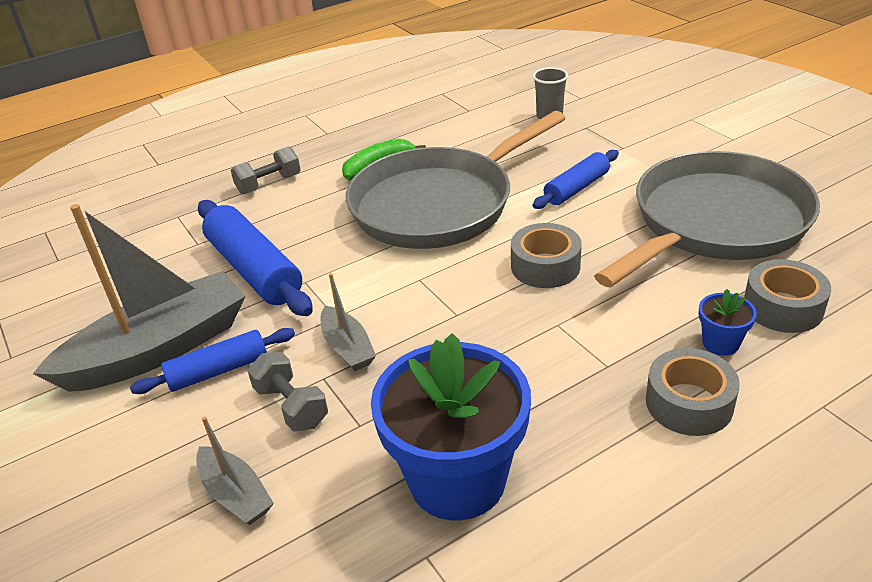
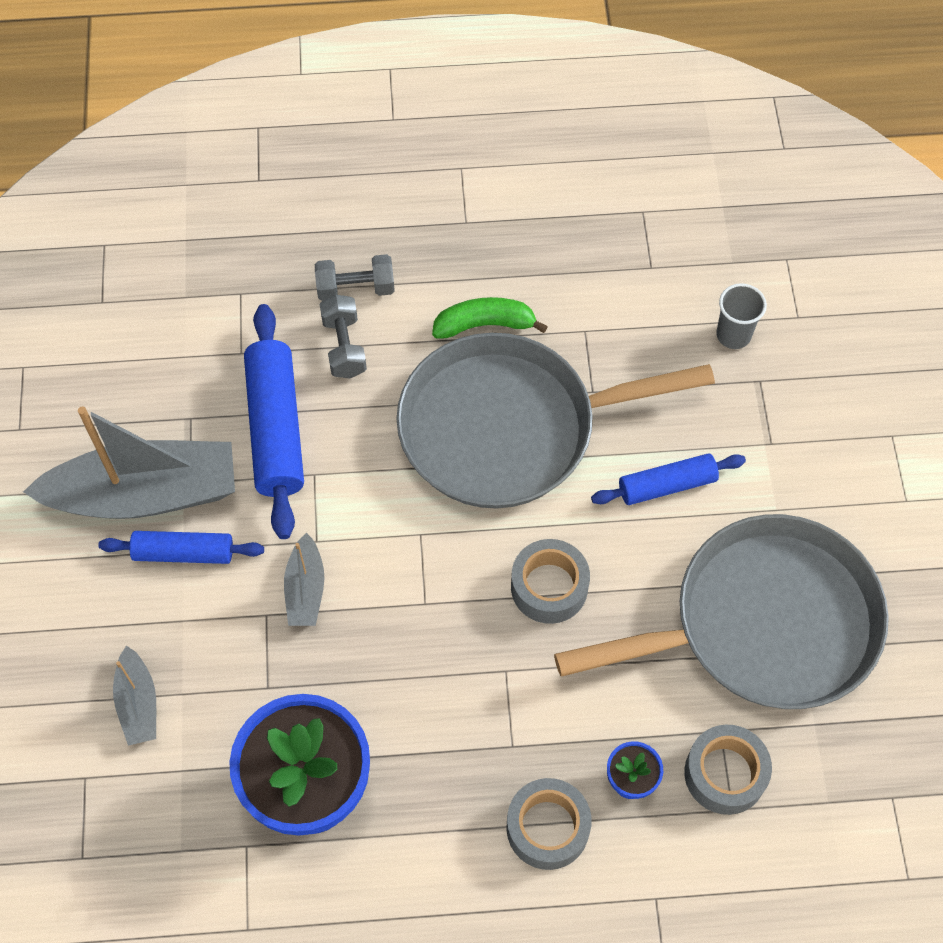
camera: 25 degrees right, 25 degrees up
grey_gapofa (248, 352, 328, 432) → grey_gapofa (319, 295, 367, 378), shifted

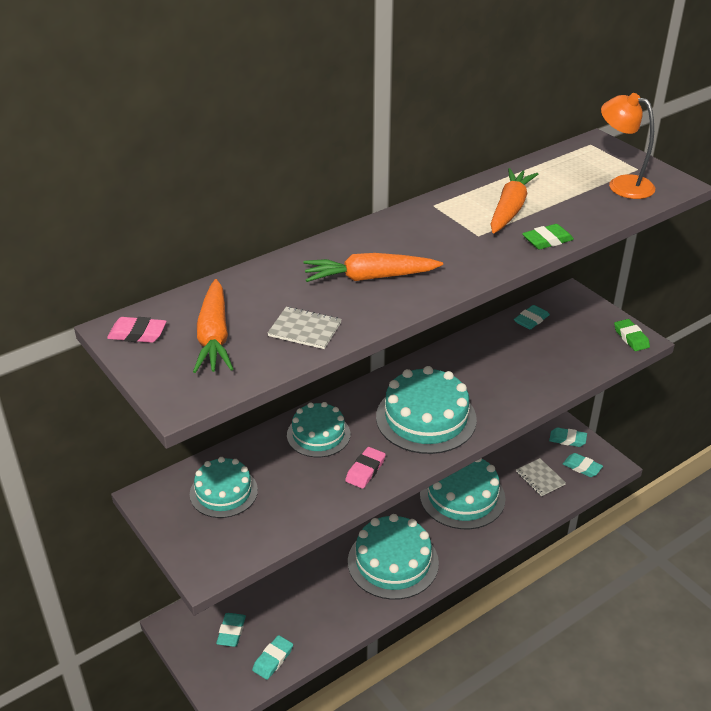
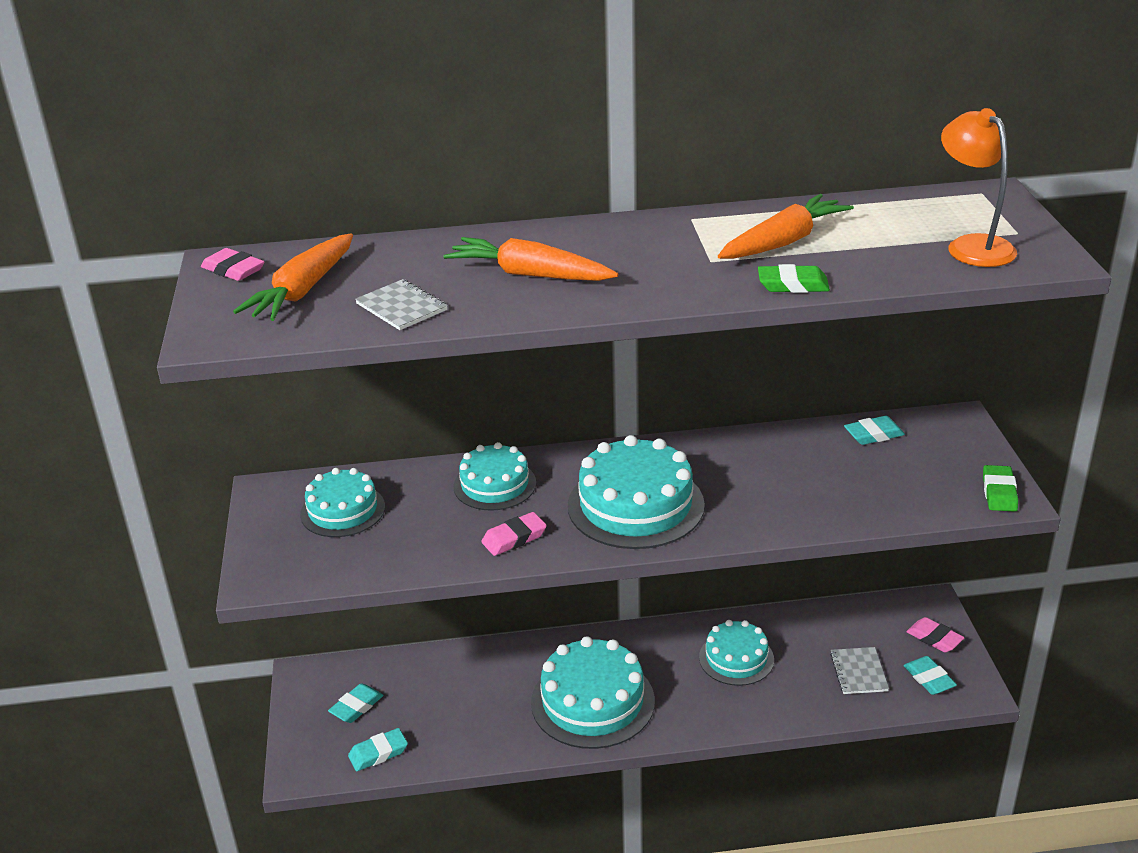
camera: 30 degrees right, 5 degrees down
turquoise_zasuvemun (420, 458, 505, 529) → turquoise_zasuvemun (699, 620, 774, 686), x0.62
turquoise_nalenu (549, 428, 587, 447) → pink_nalenu (906, 617, 965, 652)

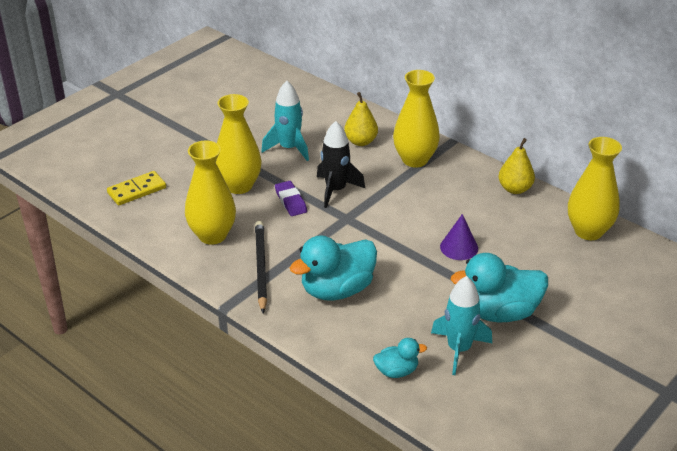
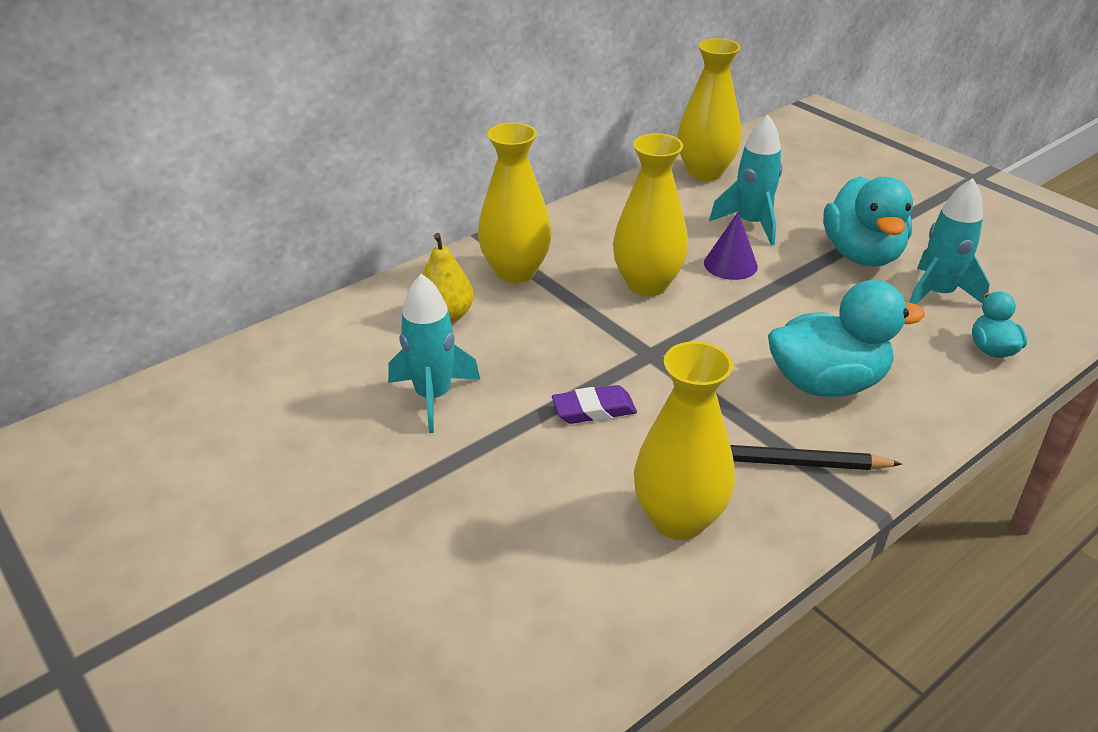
camera: 80 degrees left, 0 degrees up
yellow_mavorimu (216, 94, 262, 194) → yellow_mavorimu (613, 133, 688, 296), shifted
- → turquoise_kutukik (709, 114, 783, 246)
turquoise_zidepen (290, 235, 377, 301) → turquoise_zidepen (768, 280, 925, 397), 75 degrees counterclockwise
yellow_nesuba (107, 171, 166, 206) → -
black_kutukik (317, 121, 365, 208) → -
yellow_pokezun (499, 138, 535, 194) → -

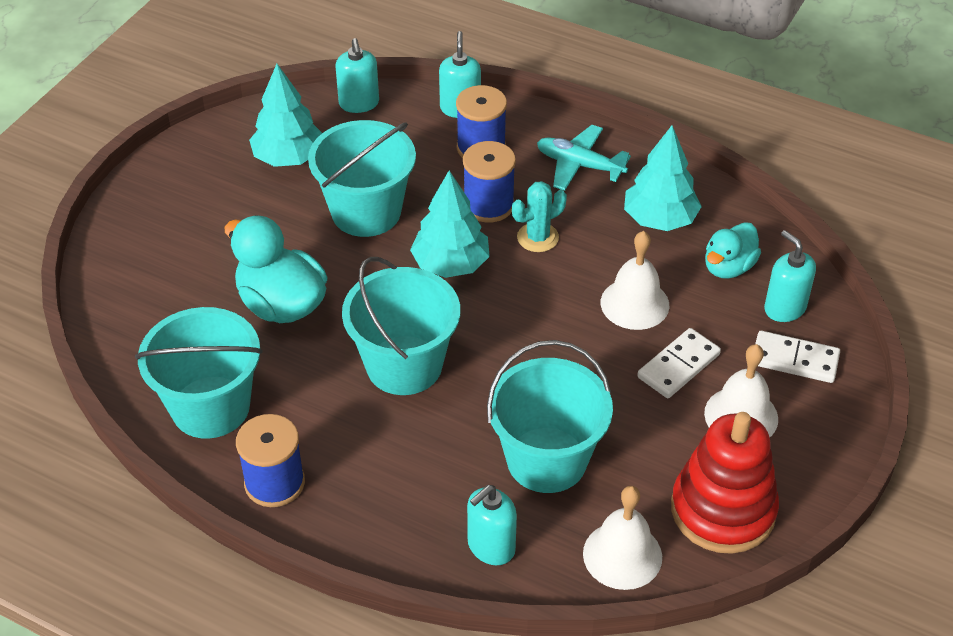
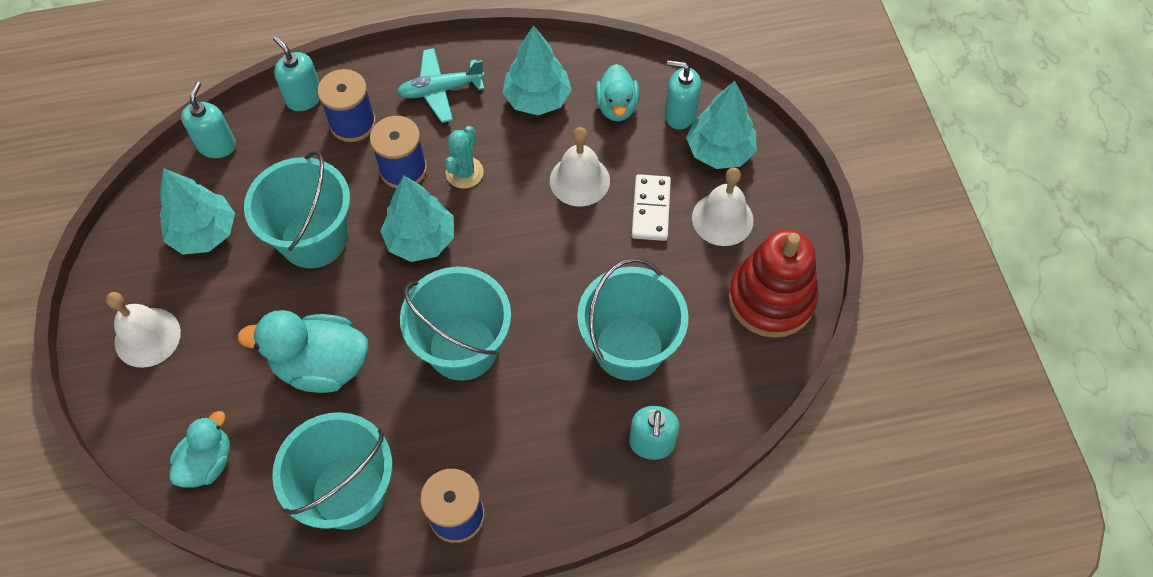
camera: 40 degrees left, 15 degrees up
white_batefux (583, 486, 662, 590) → white_batefux (106, 292, 181, 368), shifted
- → turquoise_zidepen (170, 411, 230, 488)
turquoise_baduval (336, 38, 379, 113) → turquoise_baduval (181, 81, 236, 158), 120 degrees counterclockwise
white_nesuba (755, 331, 840, 383) → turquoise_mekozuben (686, 81, 757, 169)

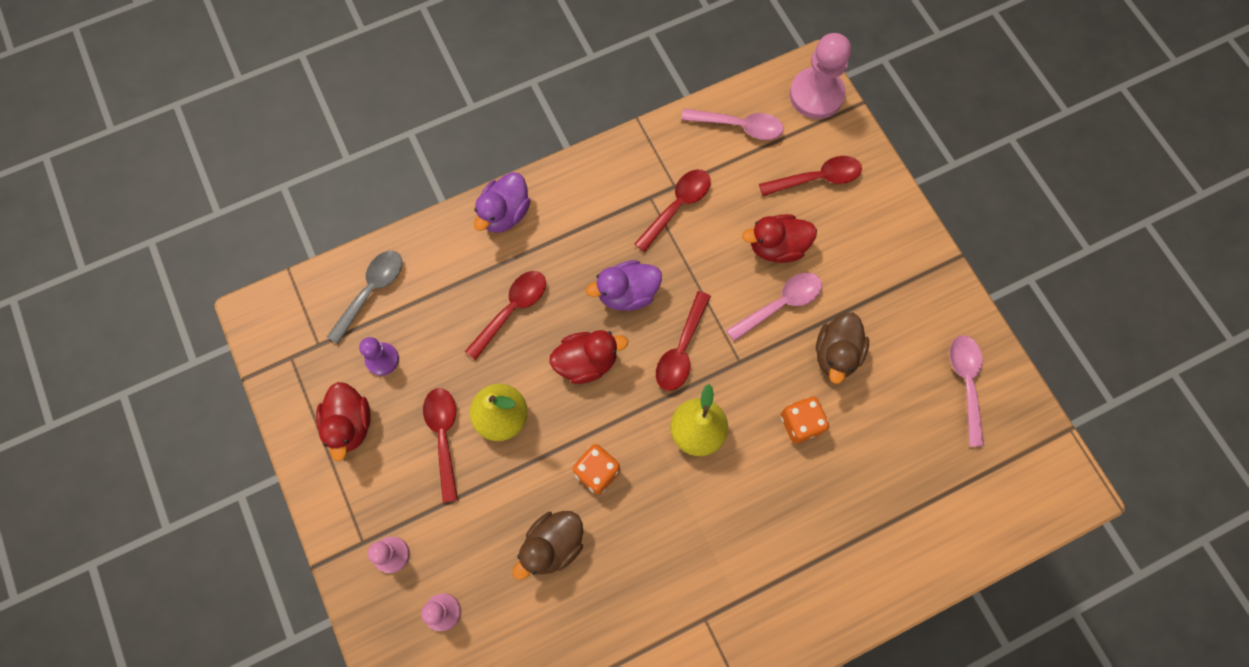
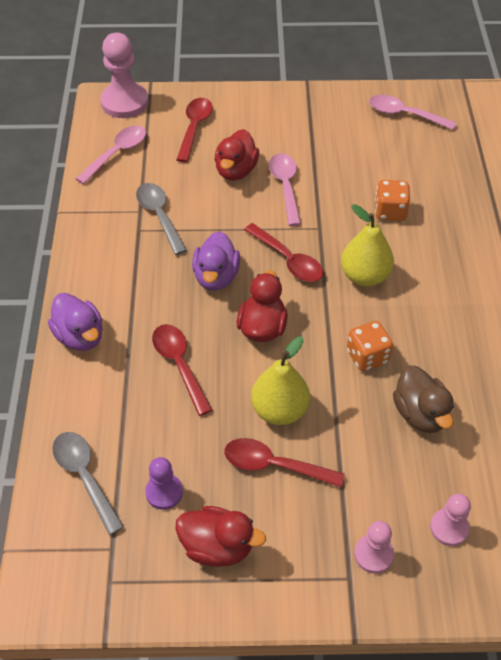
camera: 65 degrees left, 20 degrees down
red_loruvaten (634, 169, 711, 252) → grey_loruvaten (136, 183, 187, 255)
brown_zidepen (816, 313, 869, 384) → -

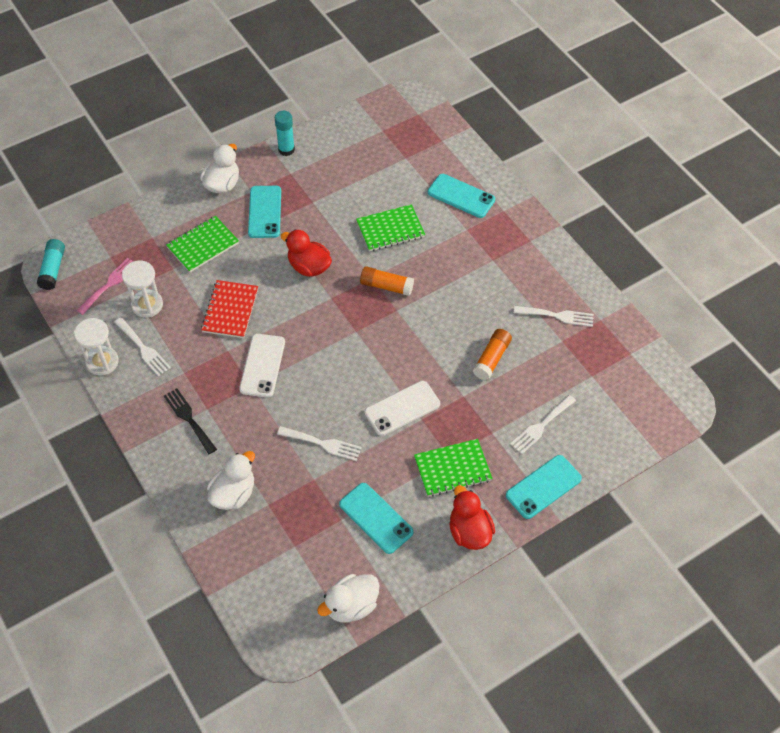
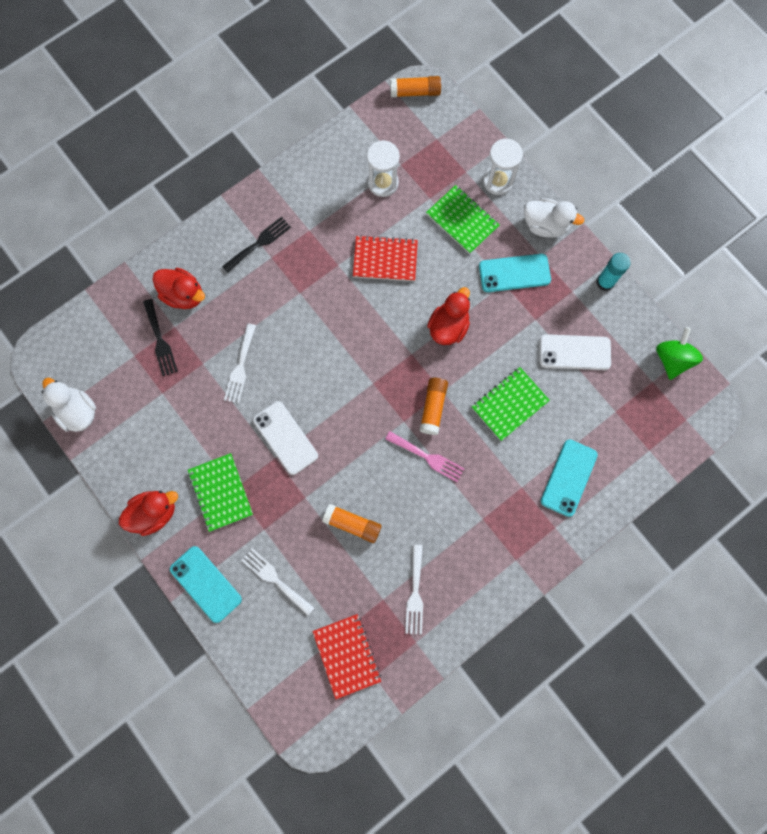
camera: 85 degrees right, 20 degrees up
- → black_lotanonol (143, 299, 178, 376)
white_zidepen (207, 451, 255, 510) → red_zidepen (152, 268, 205, 309)
- → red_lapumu (312, 614, 381, 699)
pink_lotanonol (76, 258, 132, 315) → pink_lotanonol (385, 431, 465, 482), shifted
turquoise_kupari (37, 239, 65, 290) → orange_kupari (390, 76, 441, 97)
green_lapumu (356, 204, 425, 252) → green_lapumu (472, 367, 550, 441), 75 degrees clockwise
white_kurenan (74, 318, 119, 376) → white_kurenan (483, 138, 523, 195), shifted
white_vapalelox (239, 334, 285, 397) → white_vapalelox (540, 334, 611, 370), shifted
- → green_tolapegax (656, 327, 703, 380)
white_lotanonol (114, 317, 171, 376) → -
turquoise_vapalelox (339, 483, 414, 554) → -

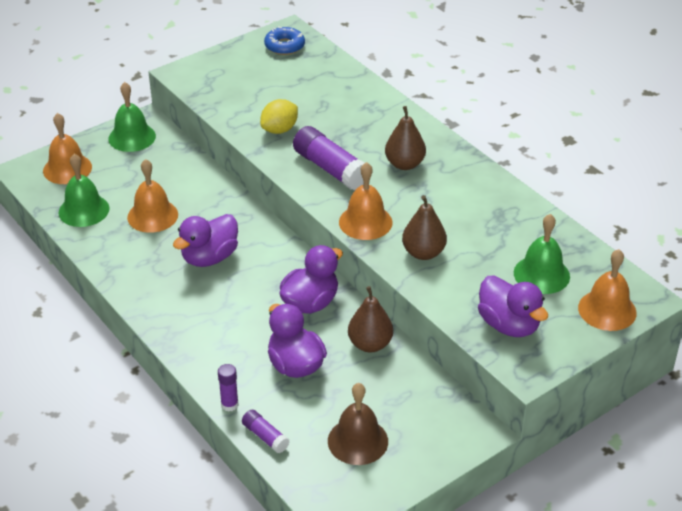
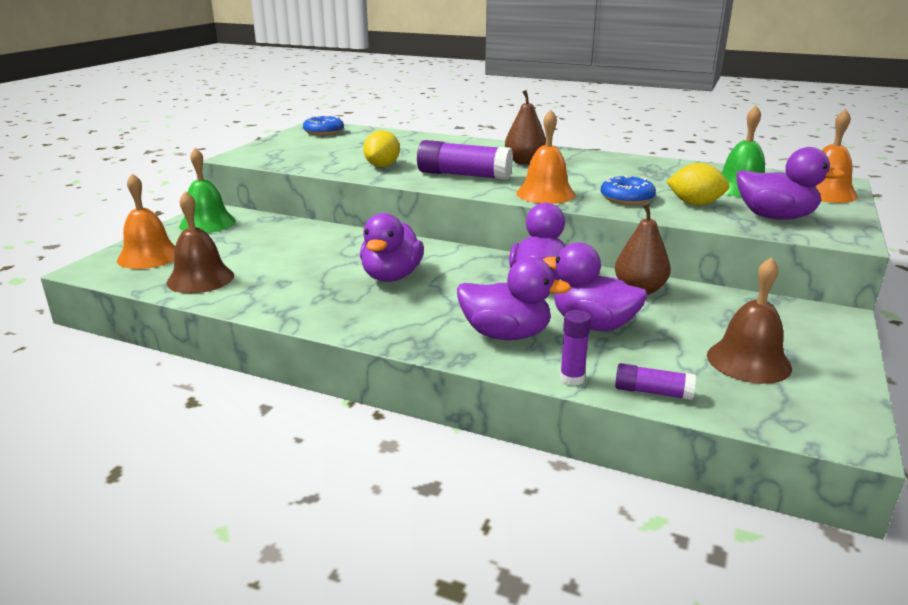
camera: 30 degrees left, 15 degrees down
green_batefux (59, 154, 109, 227) → brown_batefux (167, 191, 234, 293)
- → purple_zidepen (457, 257, 571, 340)
brown_pokezun (402, 195, 447, 260) → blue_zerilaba (601, 176, 656, 205)
- → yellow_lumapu (666, 163, 730, 205)
orange_batefux (127, 159, 178, 233) → -

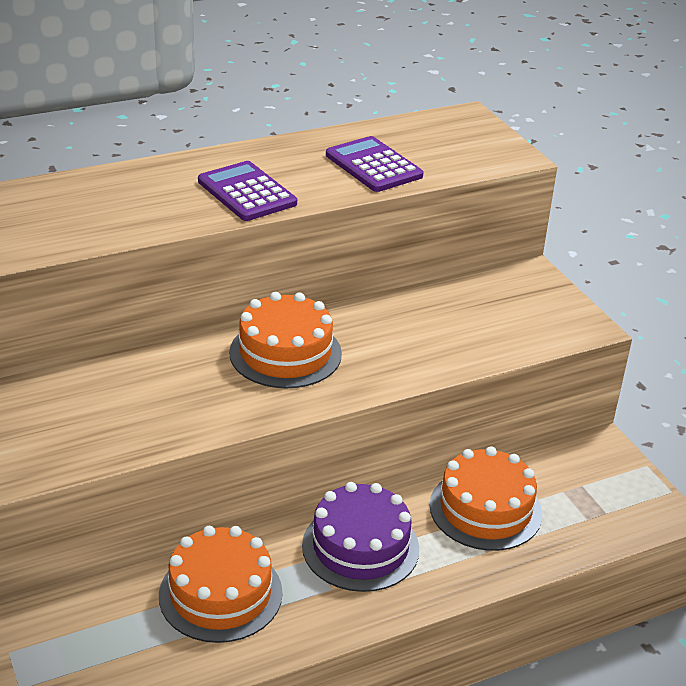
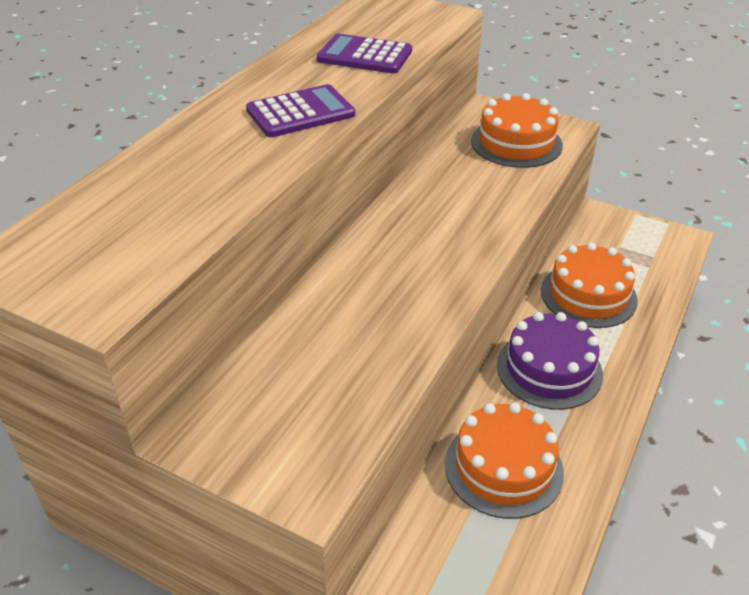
camera: 35 degrees left, 5 degrees up
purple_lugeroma (198, 161, 297, 221) → purple_lugeroma (246, 84, 355, 137), 135 degrees clockwise
orange_zasuvemun (229, 292, 342, 388) → orange_zasuvemun (471, 93, 563, 168), shifted

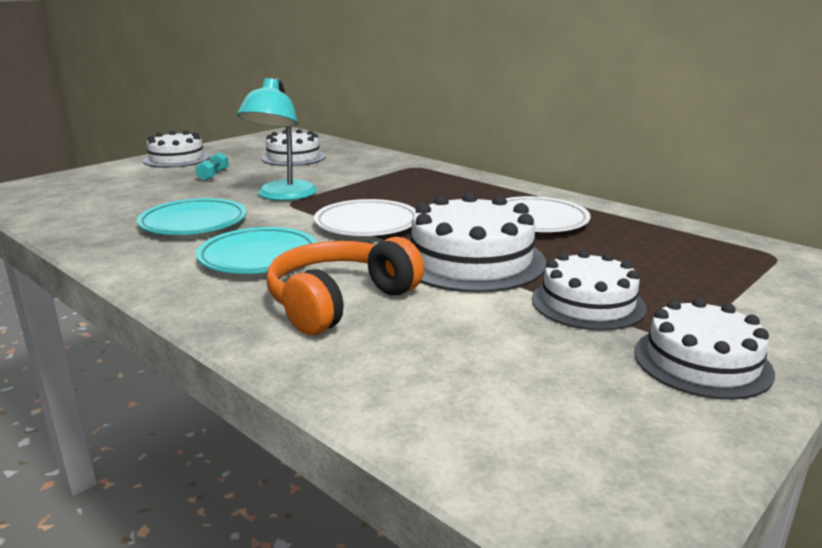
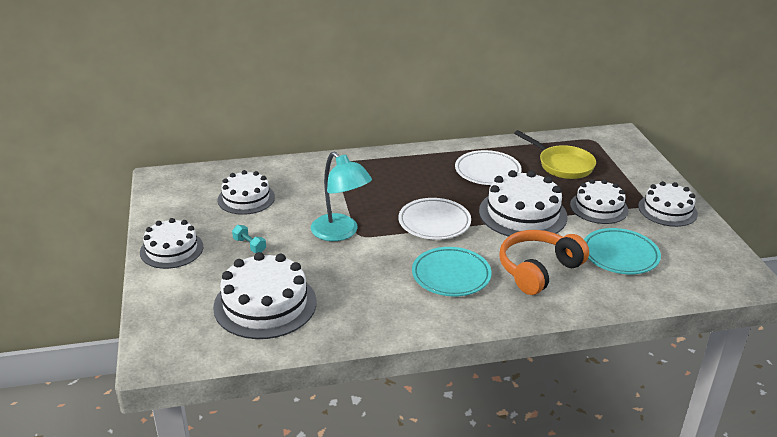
camera: 55 degrees left, 10 degrees up
- → white_zasuvemun (213, 252, 316, 339)
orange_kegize (267, 237, 424, 335) → orange_kegize (499, 230, 589, 295), 60 degrees clockwise
- → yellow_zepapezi (514, 130, 596, 179)
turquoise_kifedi (137, 198, 246, 235) → turquoise_kifedi (584, 228, 661, 274), shifted

